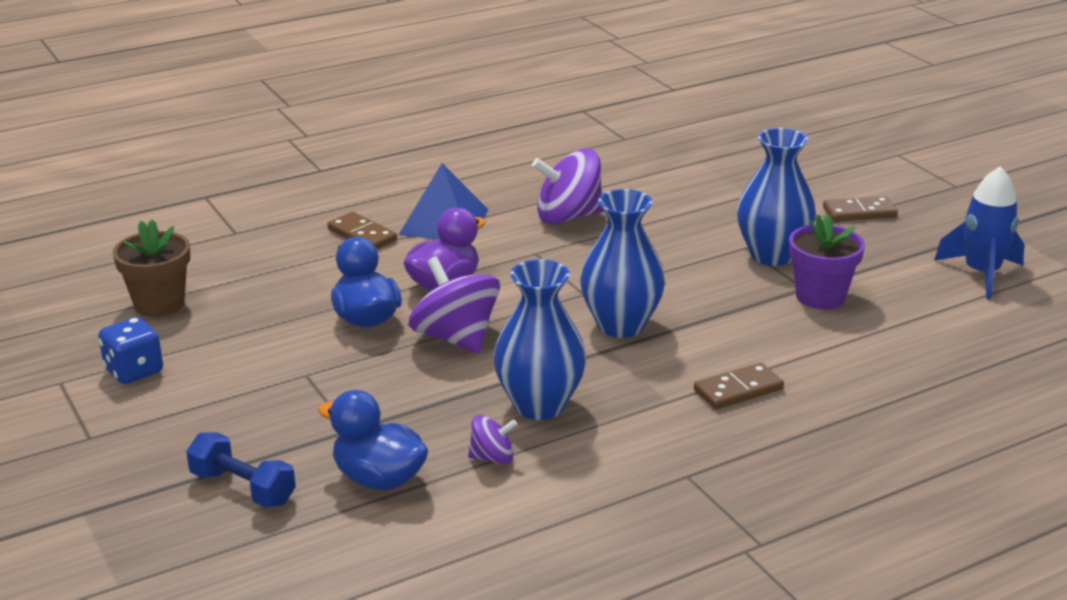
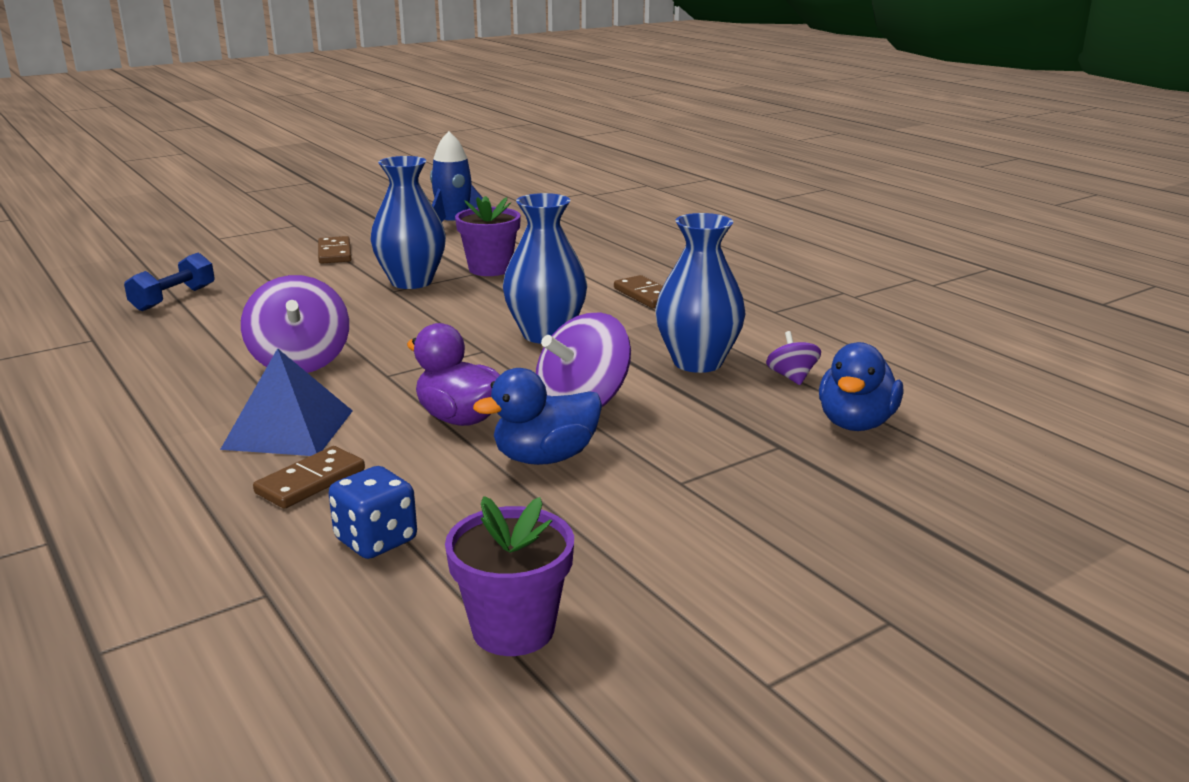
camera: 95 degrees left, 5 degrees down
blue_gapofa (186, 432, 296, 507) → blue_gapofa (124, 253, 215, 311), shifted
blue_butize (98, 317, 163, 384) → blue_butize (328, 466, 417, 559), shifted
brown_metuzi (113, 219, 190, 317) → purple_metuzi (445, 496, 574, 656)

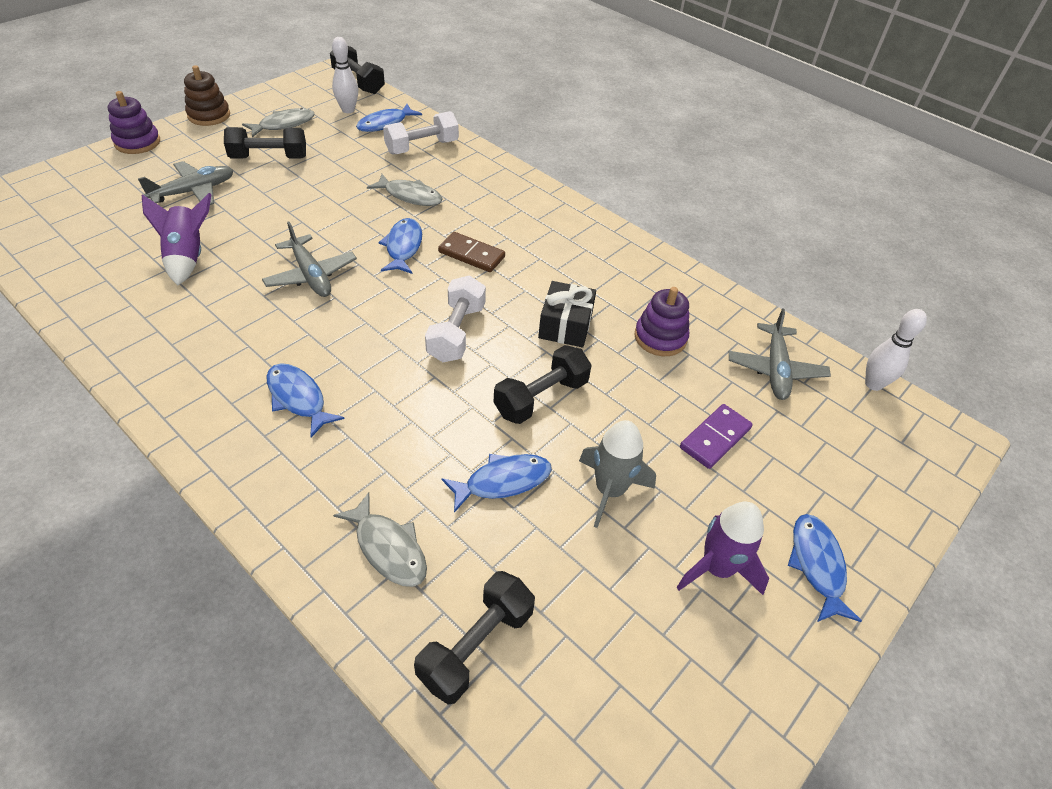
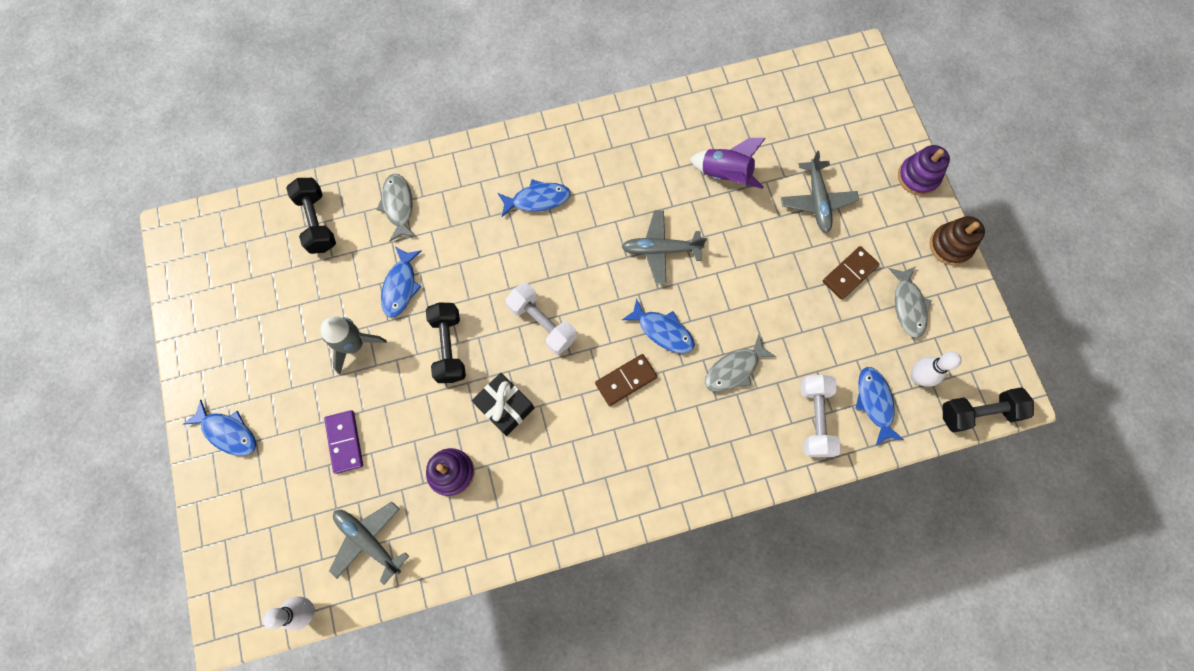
camera: 125 degrees right, 25 degrees up
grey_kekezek (333, 492, 427, 587) → grey_kekezek (377, 174, 416, 241), 90 degrees clockwise
black_gapofa (224, 127, 306, 159) → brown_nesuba (823, 246, 880, 300)
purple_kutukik (676, 502, 769, 595) → -

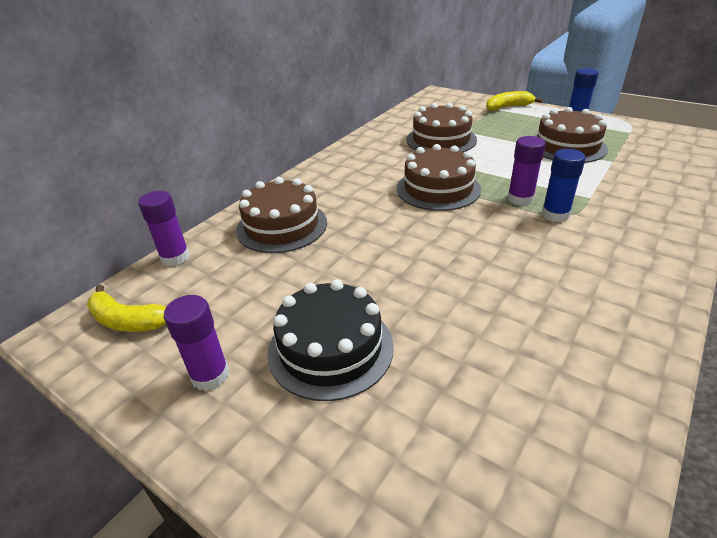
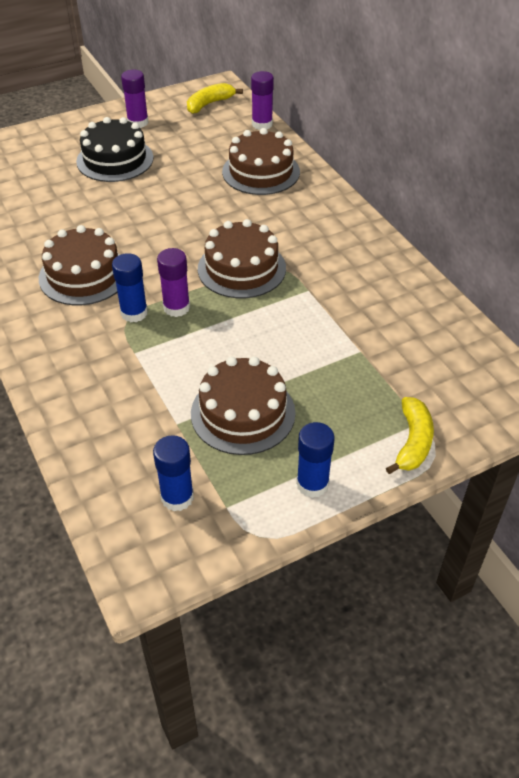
camera: 115 degrees right, 10 degrees up
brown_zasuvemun (406, 103, 477, 152) → brown_zasuvemun (39, 225, 120, 305), shifted
- → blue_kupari (153, 435, 194, 511)

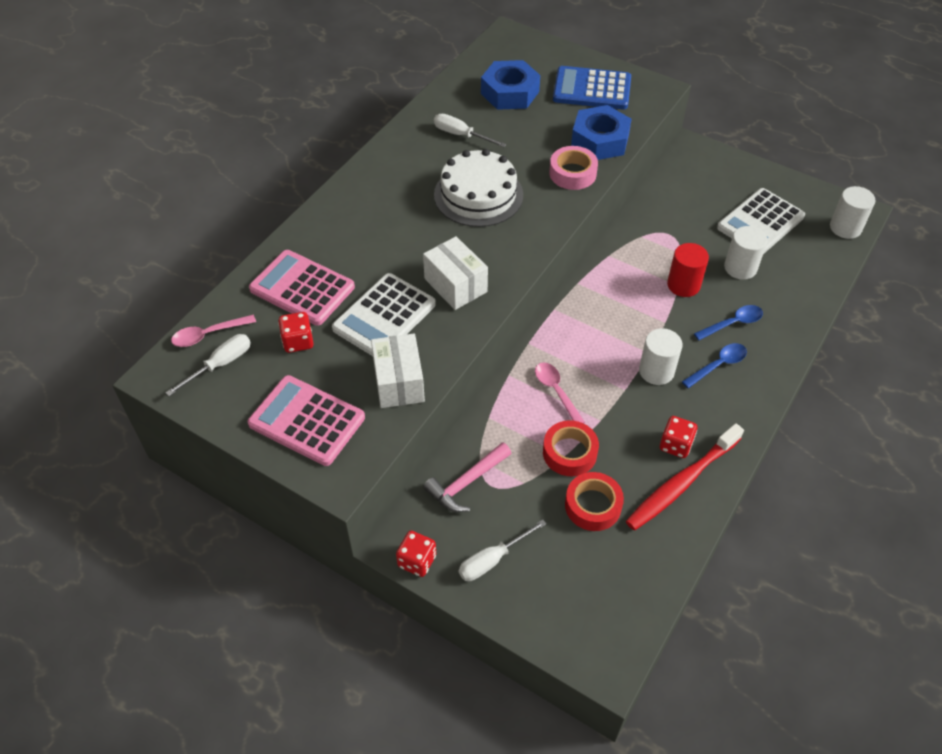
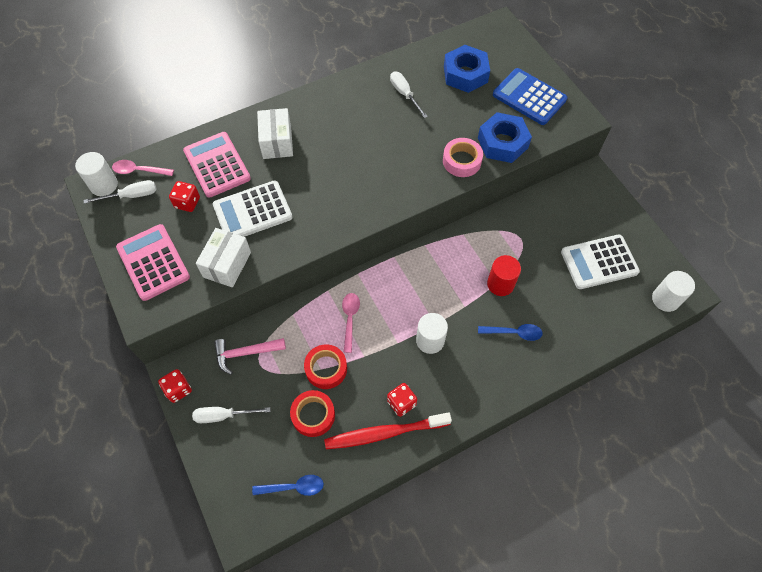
camera: 30 degrees right, 10 degrees up
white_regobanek (724, 226, 767, 280) → white_regobanek (75, 152, 118, 196), shifted
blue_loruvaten (682, 343, 747, 389) → blue_loruvaten (252, 475, 324, 496), shifted
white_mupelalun (423, 236, 488, 310) → white_mupelalun (257, 108, 293, 159), shifted
white_zasuvemun (434, 149, 523, 227) → -

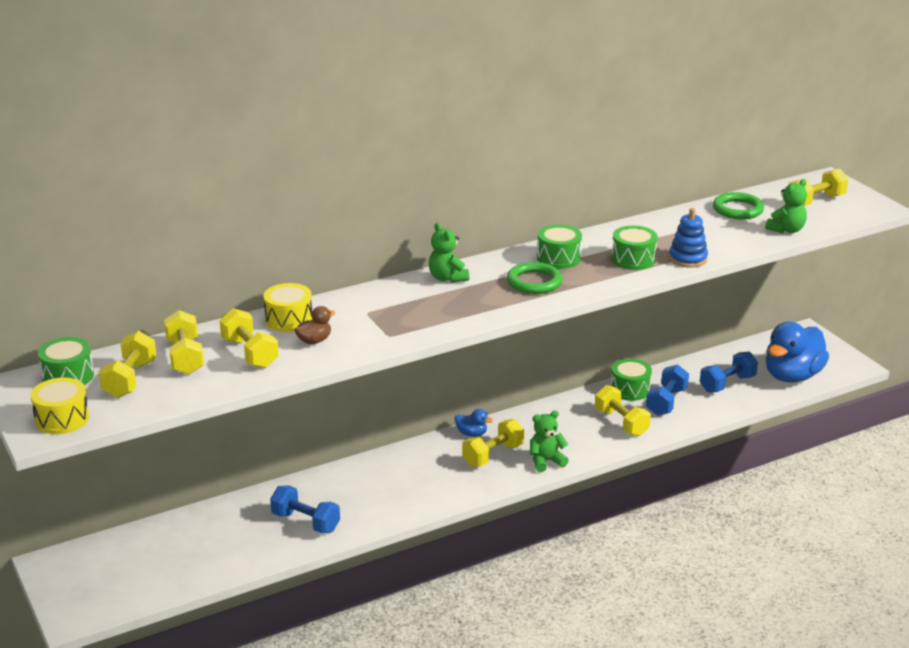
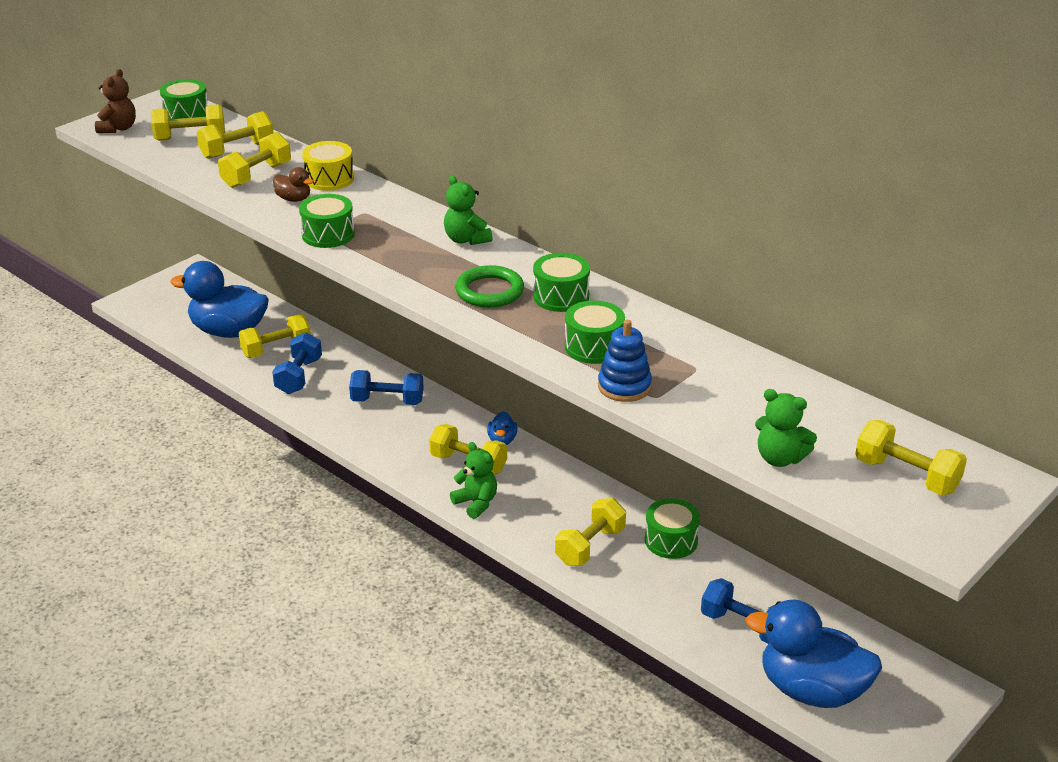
camera: 70 degrees right, 5 degrees up
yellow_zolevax (30, 377, 89, 434) → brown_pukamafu (95, 69, 136, 133)
- → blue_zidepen (170, 261, 269, 338)
- → yellow_gapofa (239, 314, 311, 358)
- → green_zolevax (299, 194, 355, 248)
blue_gapofa (646, 364, 689, 416) → blue_gapofa (349, 370, 424, 405), shifted
green_pukamafu (429, 223, 469, 283) → green_pukamafu (444, 175, 492, 245), 75 degrees counterclockwise
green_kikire (713, 192, 764, 219) → -

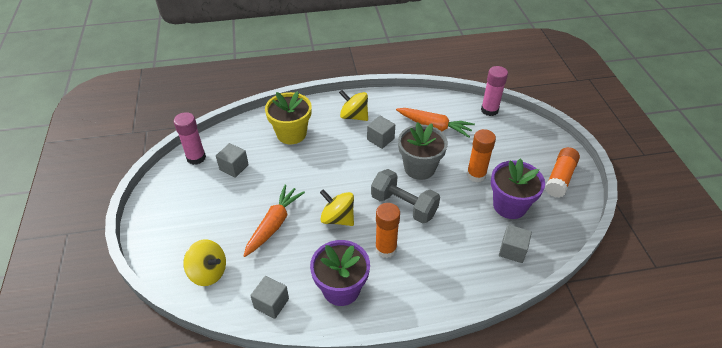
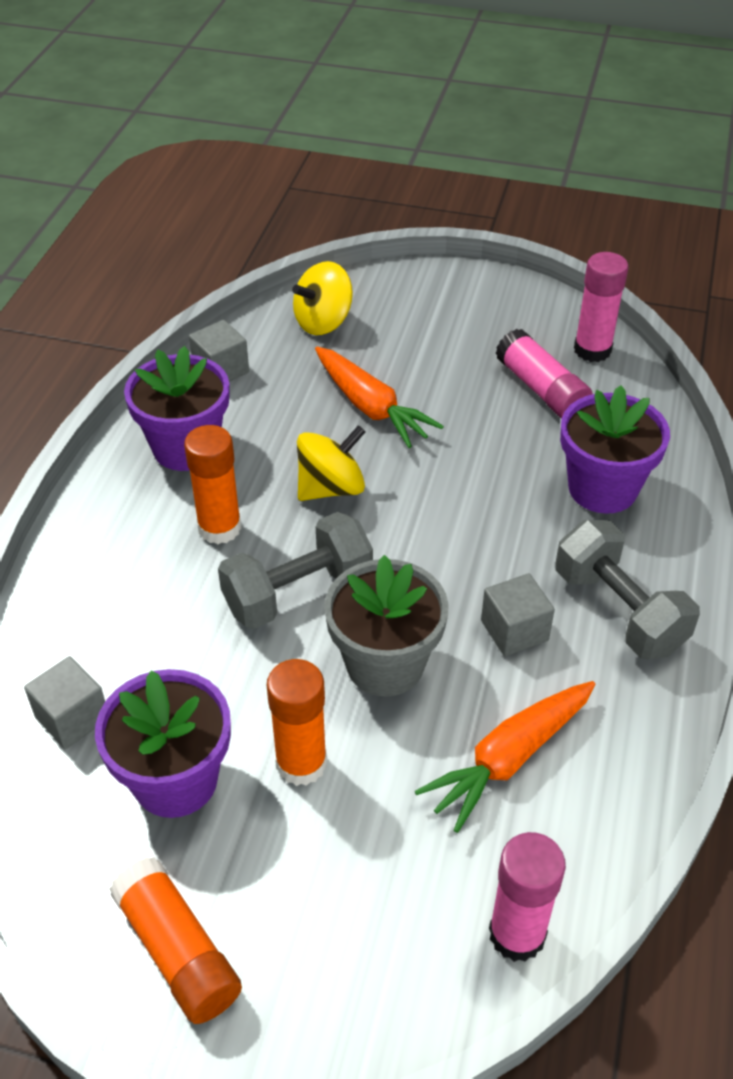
camera: 115 degrees right, 0 degrees up
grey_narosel (216, 143, 249, 178) → pink_kupari (496, 329, 593, 419)
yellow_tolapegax (339, 90, 368, 121) → grey_gapofa (555, 520, 700, 659)
yellow_metuzi (265, 91, 312, 144) → purple_metuzi (560, 385, 670, 514)

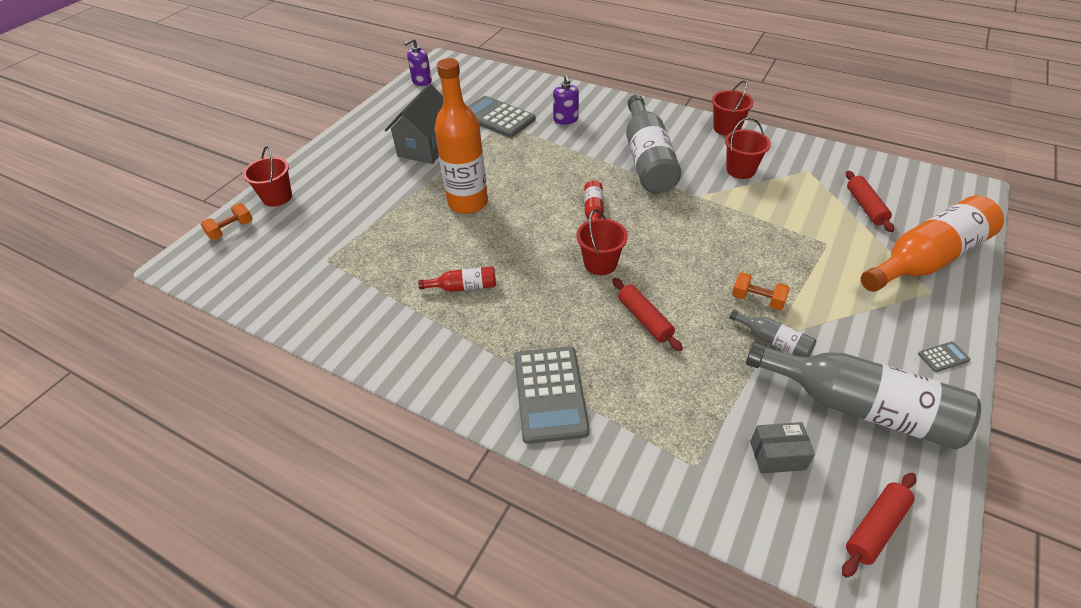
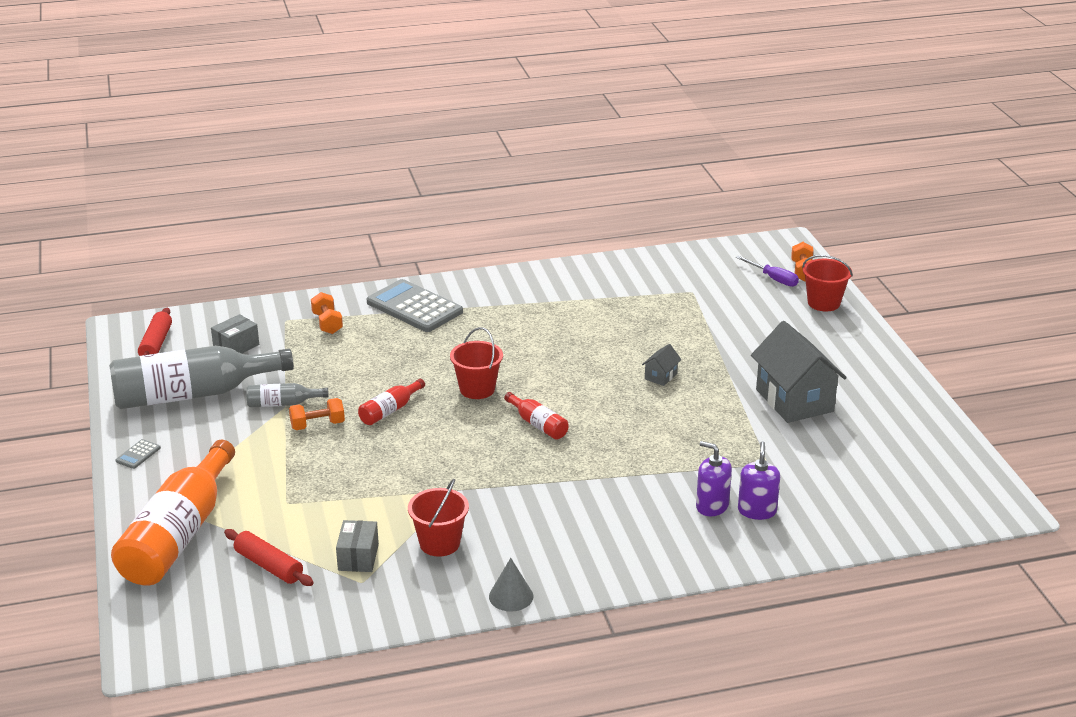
camera: 135 degrees right, 15 degrees down
- → orange_gapofa (311, 292, 343, 334)
- → grey_mupelalun (336, 520, 379, 572)
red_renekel (418, 266, 496, 292) → red_renekel (358, 379, 425, 425), shifted
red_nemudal (712, 80, 754, 136) → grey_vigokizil (489, 558, 534, 611)
orange_renekel (435, 58, 488, 214) → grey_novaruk (642, 344, 682, 386)
- → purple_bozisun (735, 256, 799, 287)
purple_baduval (404, 38, 432, 86) → purple_baduval (738, 441, 780, 520), shifted
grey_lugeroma (468, 96, 536, 138) → -
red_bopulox (612, 278, 683, 351) → -
grey_renekel (626, 95, 681, 193) → -

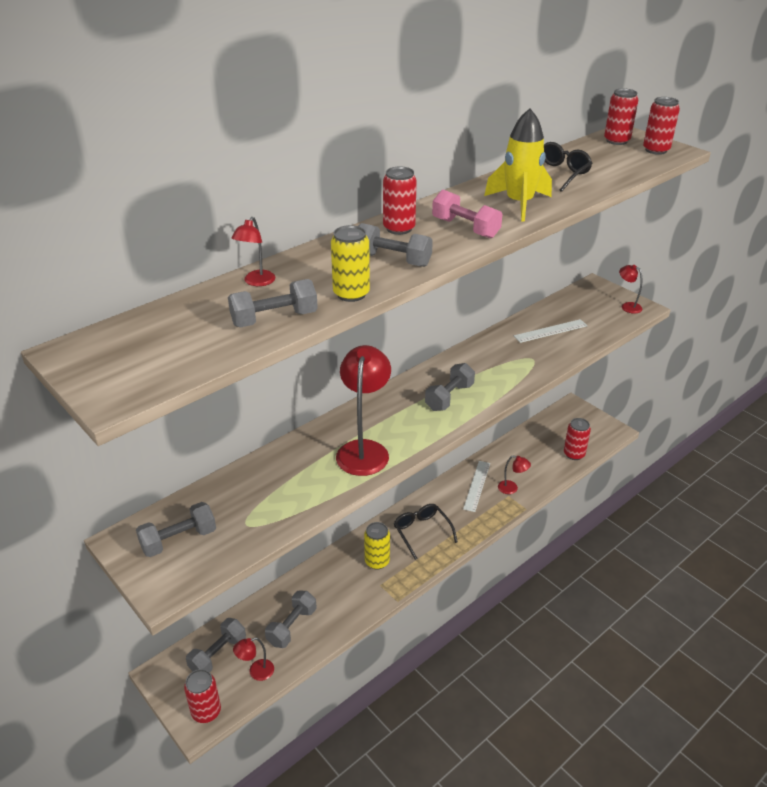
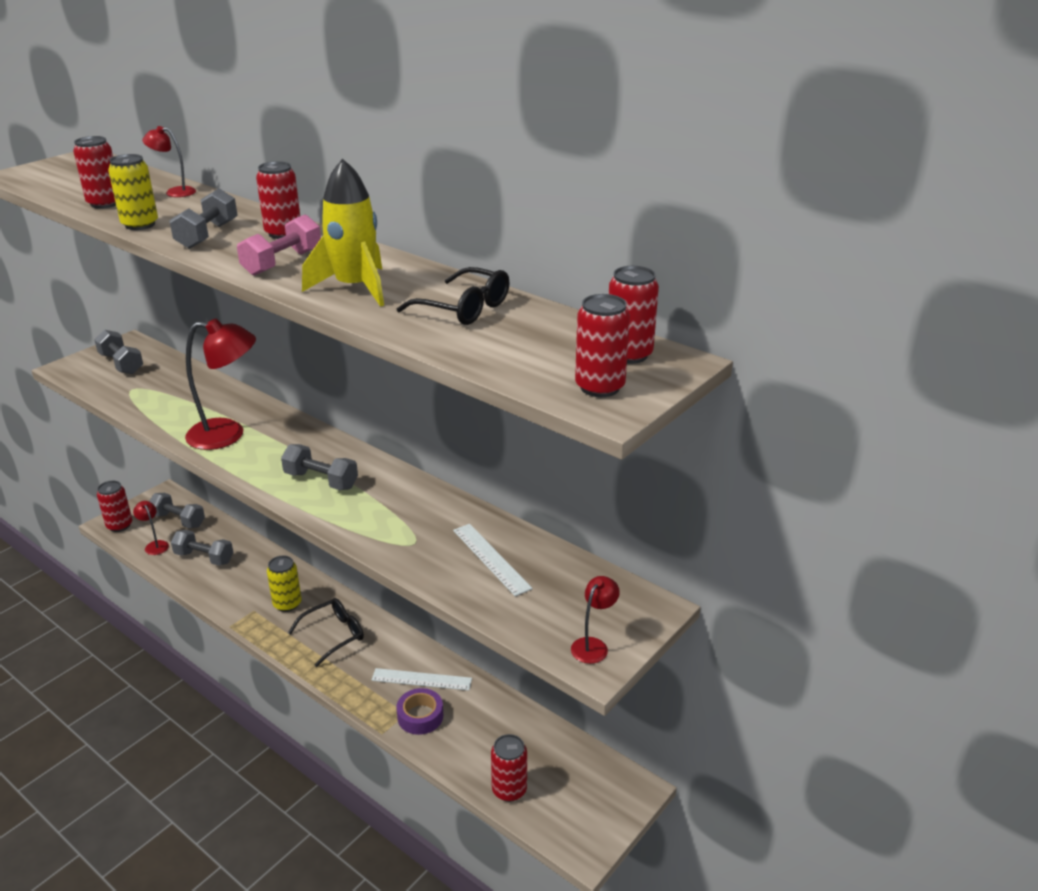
camera: 80 degrees right, 5 degrees down
grey_gapofa (228, 279, 318, 327) → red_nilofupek (73, 136, 116, 209)
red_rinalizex (498, 455, 531, 494) → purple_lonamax (396, 688, 443, 735)

